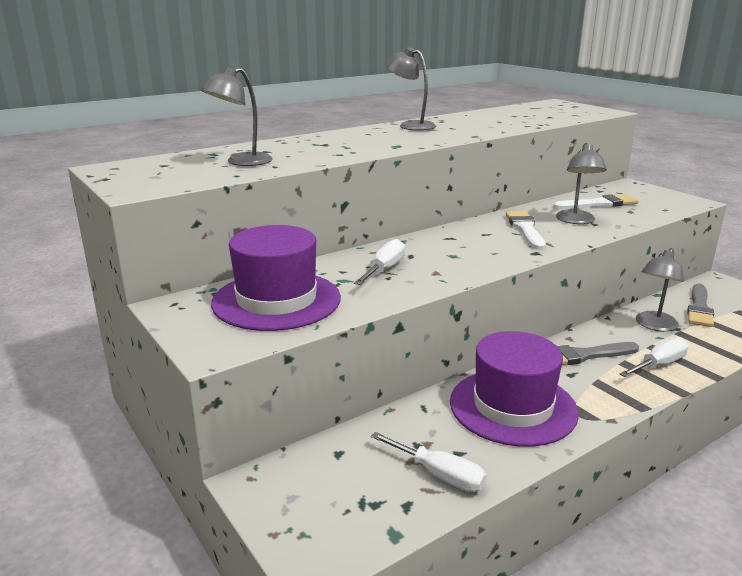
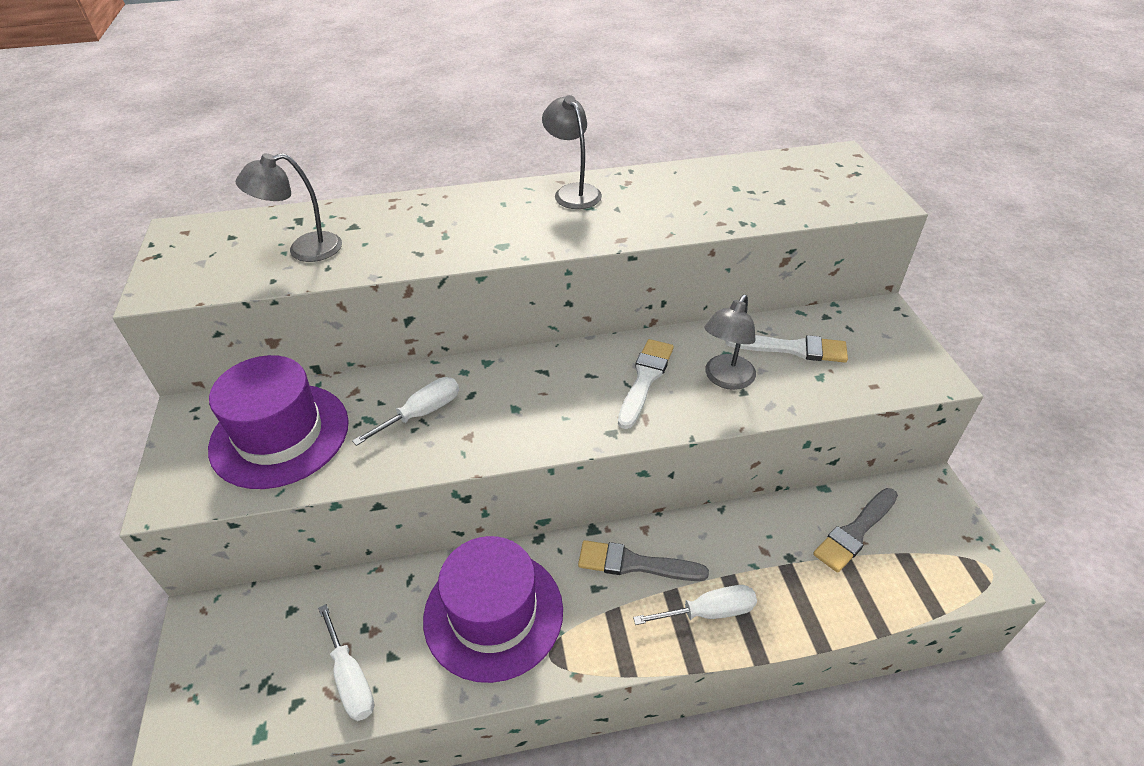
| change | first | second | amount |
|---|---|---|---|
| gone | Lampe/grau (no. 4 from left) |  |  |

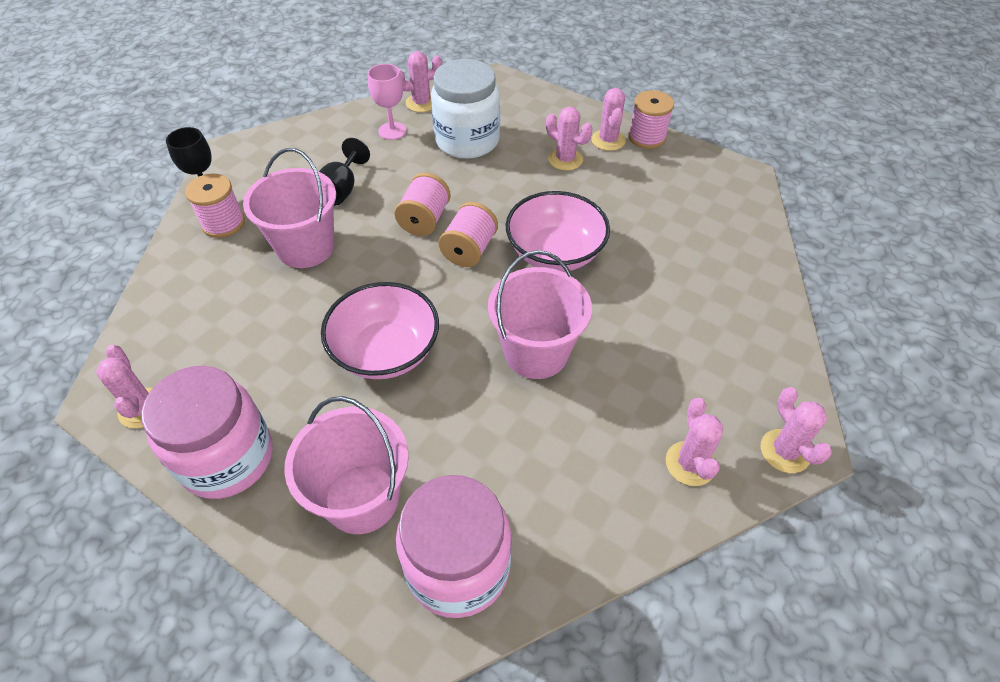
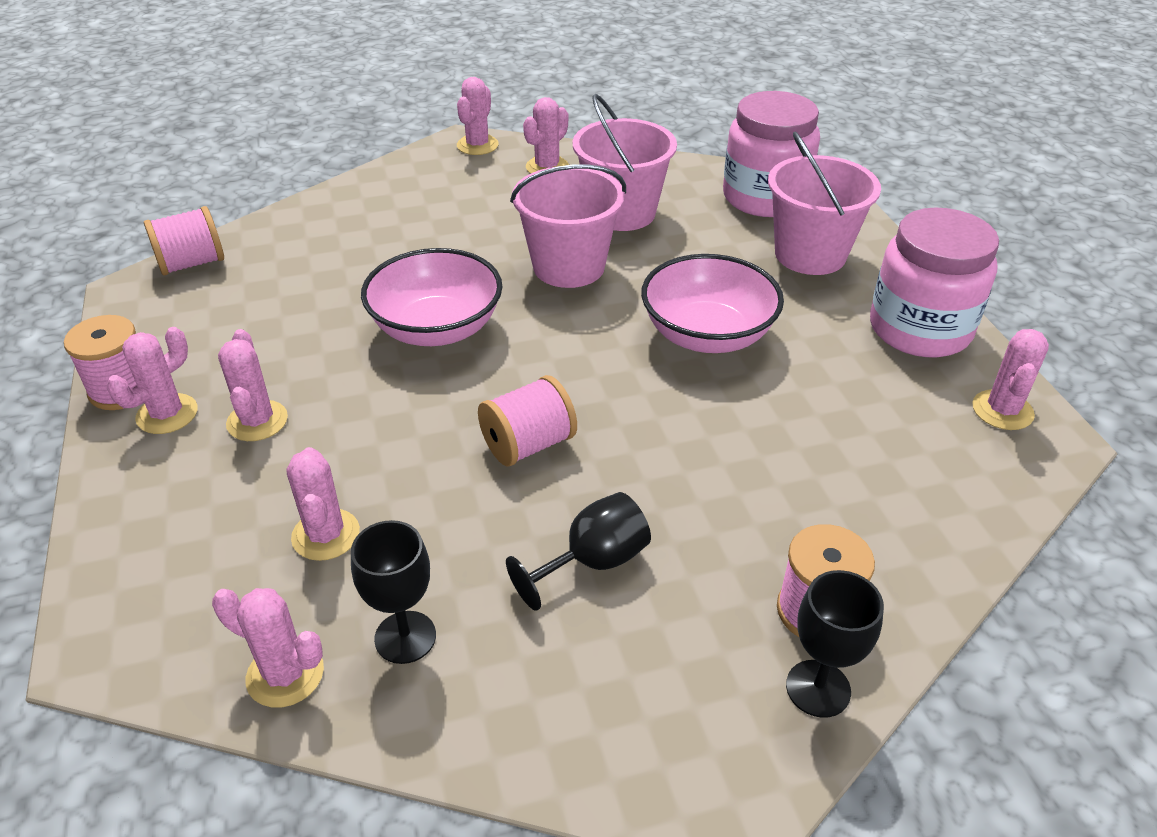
| change | first | second | amount |
|---|---|---|---|
| shifted | Garnrolle/rosa (no. 3 from left in the first image) | Garnrolle/rosa (no. 2 from left) |  |
| swapped | Einmachglas/weiß | Kaktus/rosa (no. 4 from left) |  |
| repainted | Kelch/rosa | Kelch/schwarz (no. 1 from left) |  |
| shifted | Eimer/rosa (no. 1 from left in the first image) | Eimer/rosa (no. 2 from left) |  |

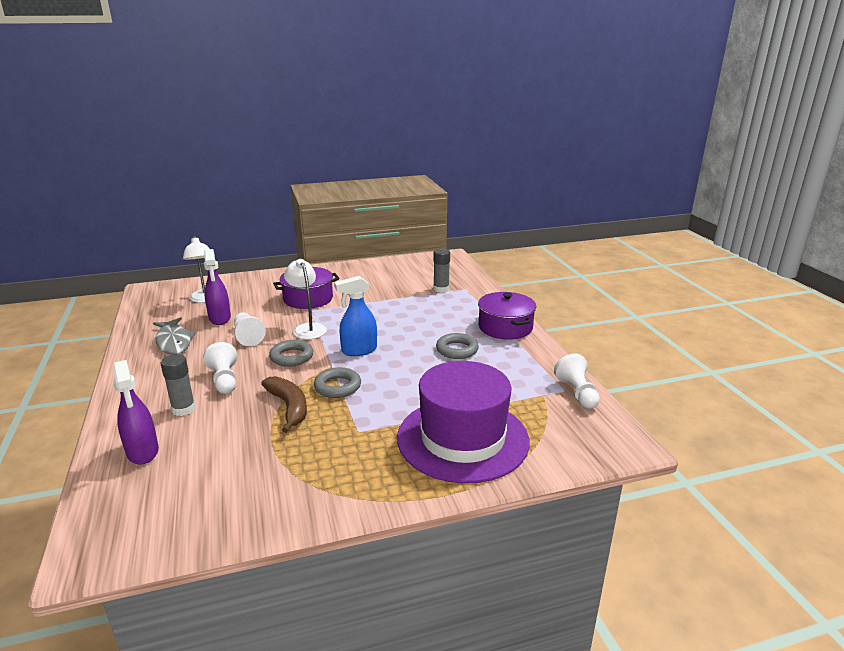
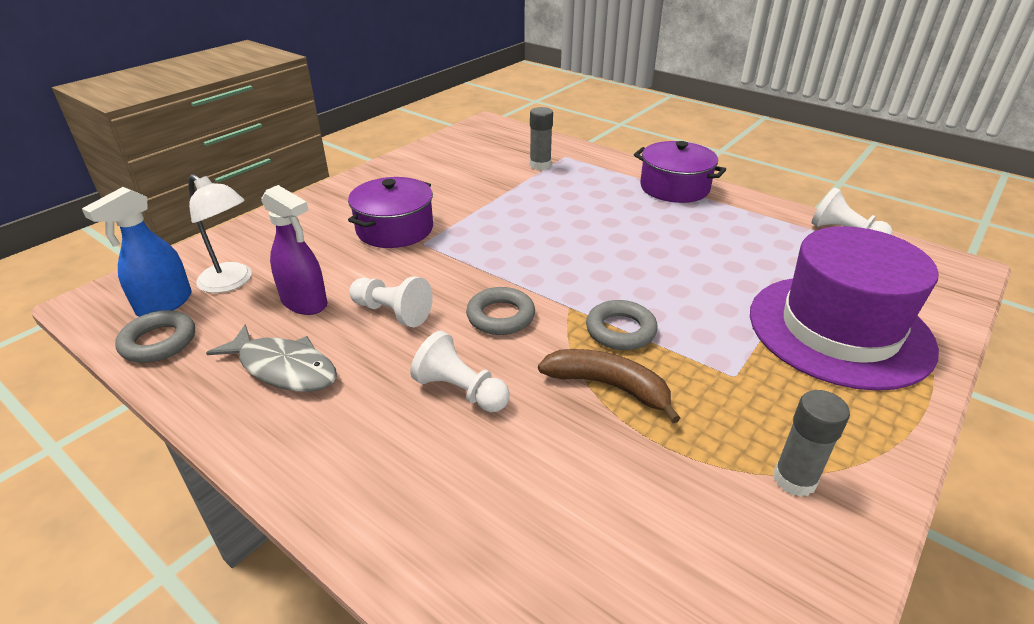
| change | first | second | amount |
|---|---|---|---|
| shifted | Sprühflasche/blau |  |  |
| shifted | Ring/grau (no. 3 from left in the first image) | Ring/grau (no. 1 from left) |  |
| shifted | Klebestift/grau (no. 1 from left in the first image) | Klebestift/grau (no. 2 from left) |  |
| gone | Sprühflasche/lila (no. 1 from left) |  |  |
| gone | Lampe/weiß (no. 2 from left) |  |  |

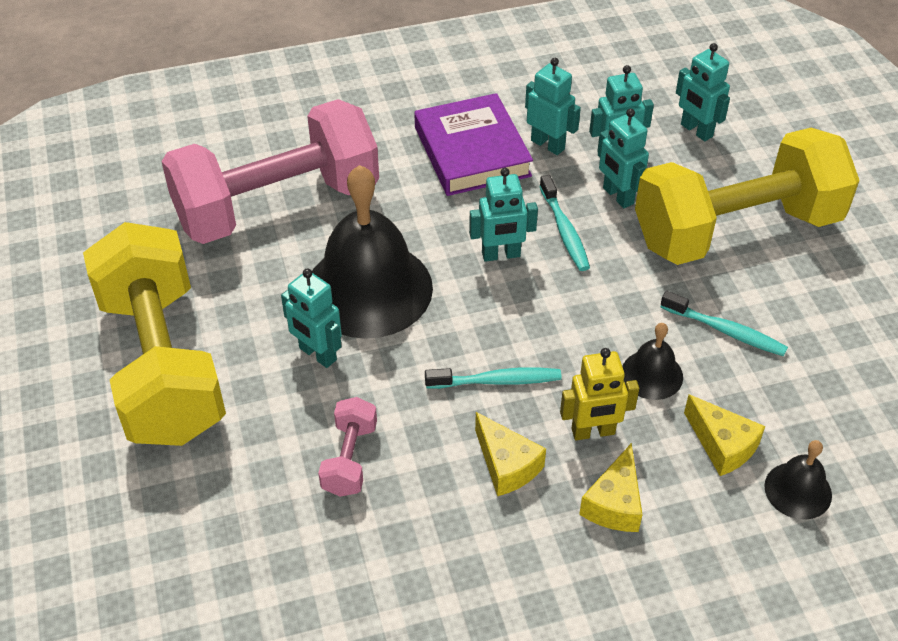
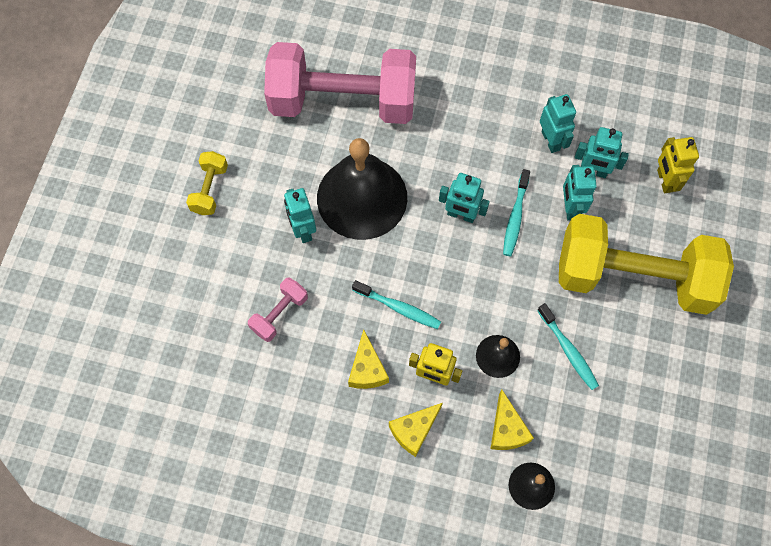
| change | first | second | amount |
|---|---|---|---|
| scaled | Hantel/gelb (no. 1 from left) |  | x0.40 |
| repainted | Roboter/türkis (no. 6 from left) | Roboter/gelb (no. 2 from left) |  |
| gone | Buch/lila |  |  |

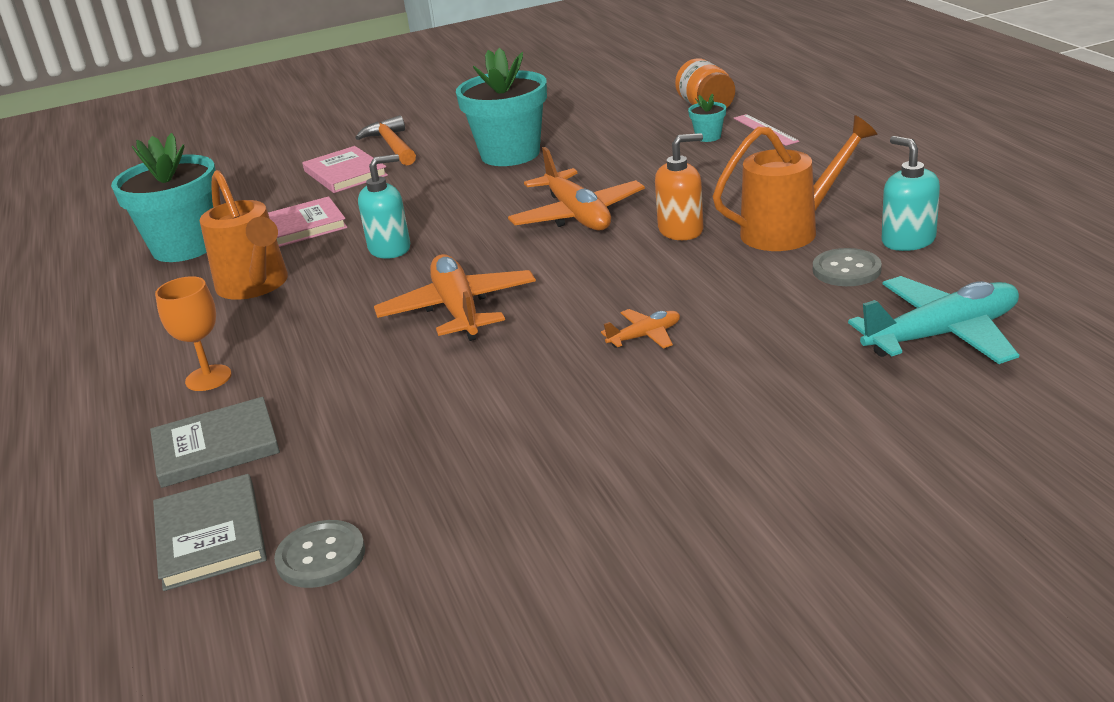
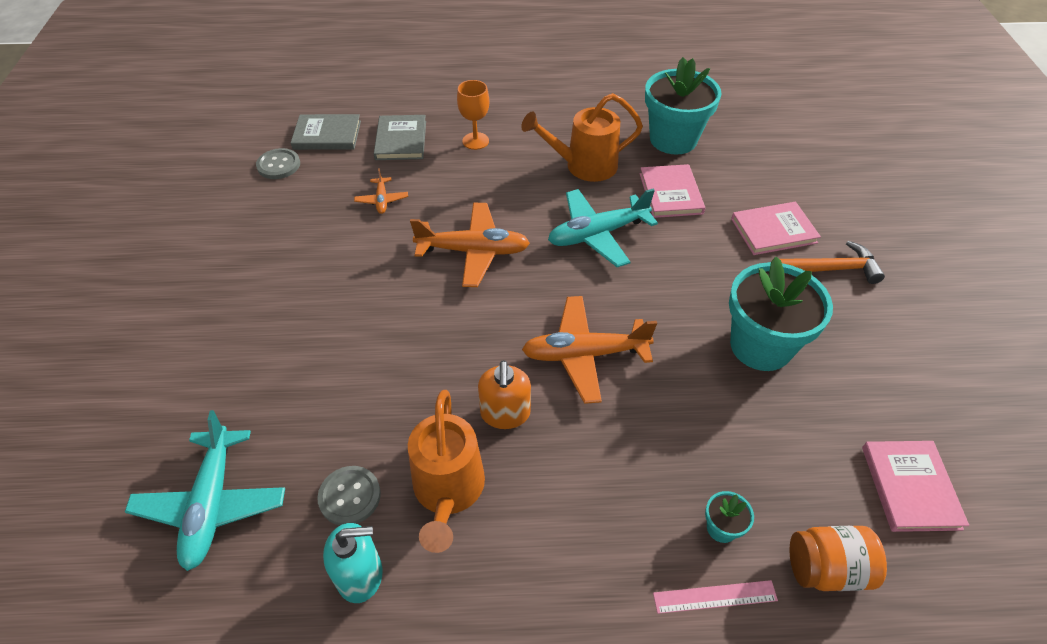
| change | first | second | amount |
|---|---|---|---|
| shifted | Flugzeug/orange (no. 3 from left in the first image) | Flugzeug/orange (no. 1 from left) |  |
| swapped | Seifenspender/türkis (no. 1 from left) | Flugzeug/türkis (no. 2 from left) |  |
| new |  | Buch/rosa (no. 3 from left) |  |

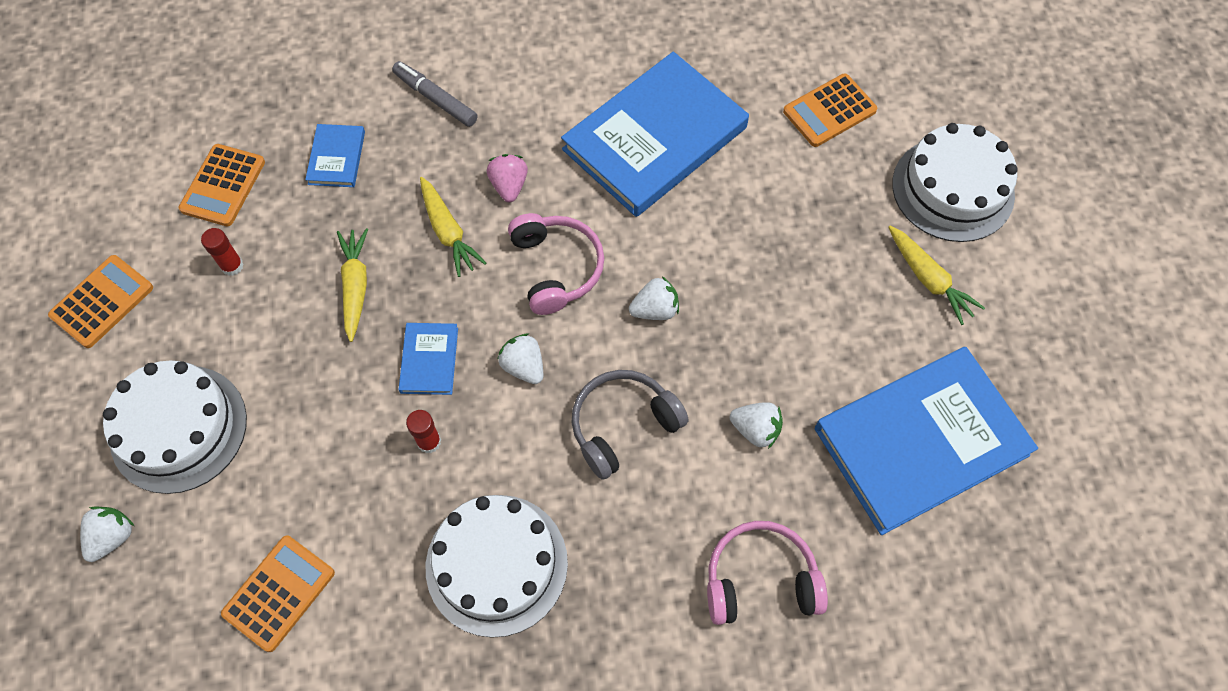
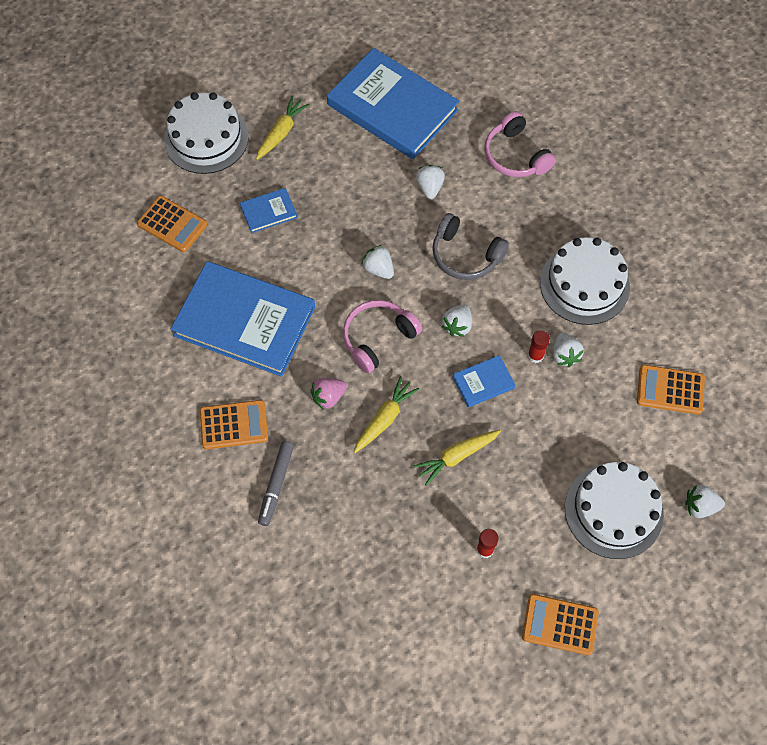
| change | first | second | amount |
|---|---|---|---|
| shifted | Taschenrechner/orange (no. 2 from left) |  |  |
| shifted | Buch/blau (no. 1 from left in the first image) | Buch/blau (no. 2 from left) |  |
| new |  | Erdbeere/weiß (no. 4 from left) |  |

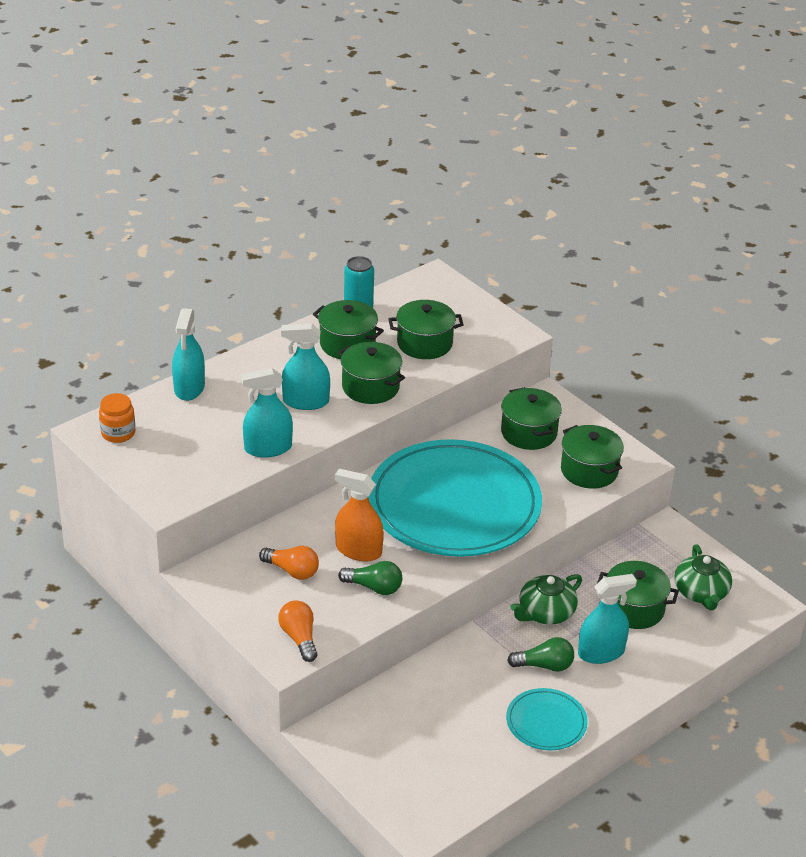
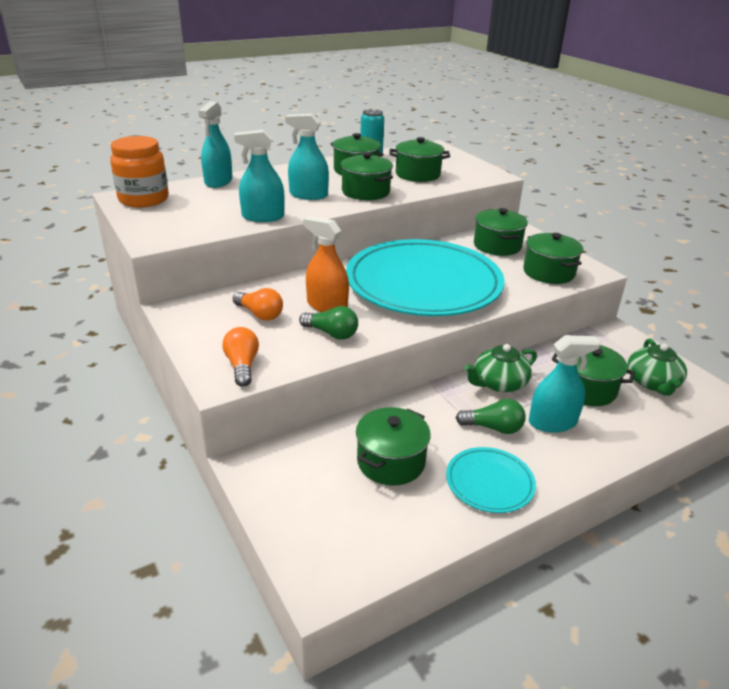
| change | first | second | amount |
|---|---|---|---|
| scaled | Einmachglas/orange |  | x1.70 |
| new |  | Kochtopf/grün (no. 3 from left) |  |

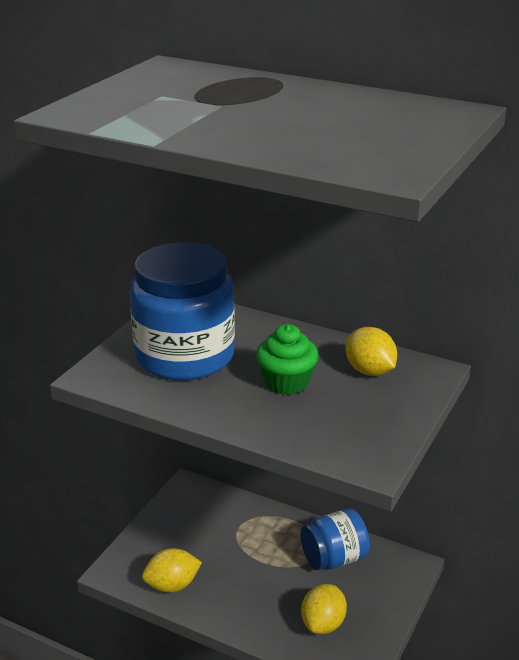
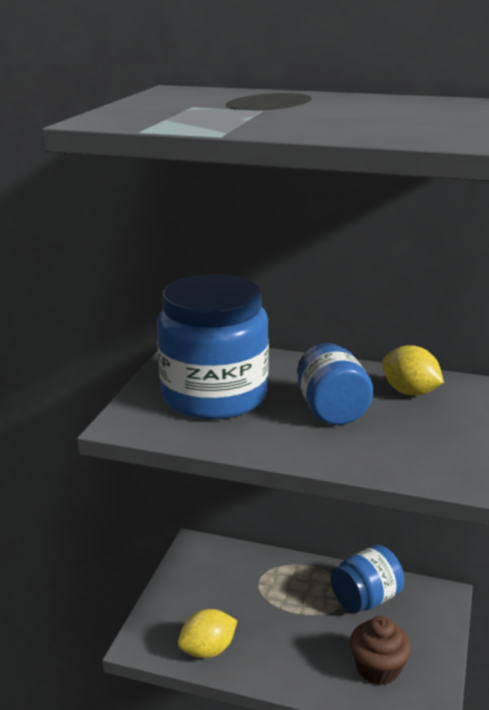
| change | first | second | amount |
|---|---|---|---|
| swapped | Muffin/grün | Einmachglas/blau (no. 2 from left) |  |
| swapped | Zitrone/gelb (no. 2 from left) | Muffin/braun |  |

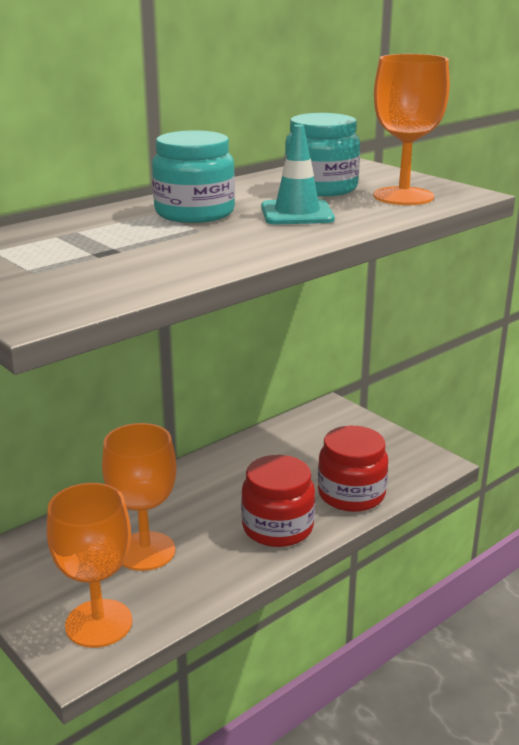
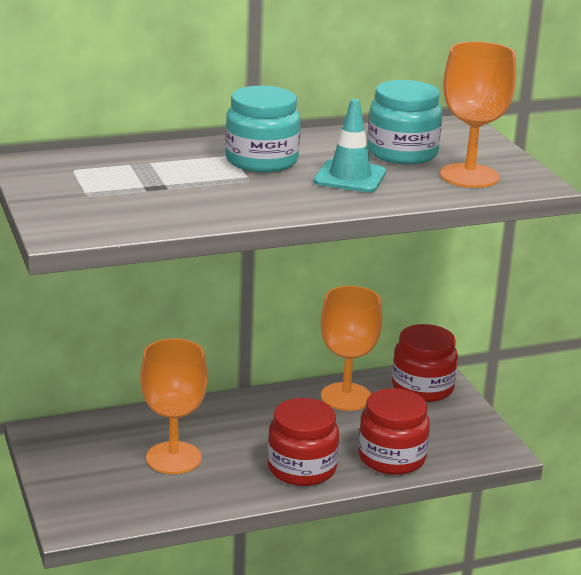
| change | first | second | amount |
|---|---|---|---|
| shifted | Kelch/orange (no. 1 from left in the first image) | Kelch/orange (no. 2 from left) |  |
| new |  | Einmachglas/rot (no. 3 from left) |  |

